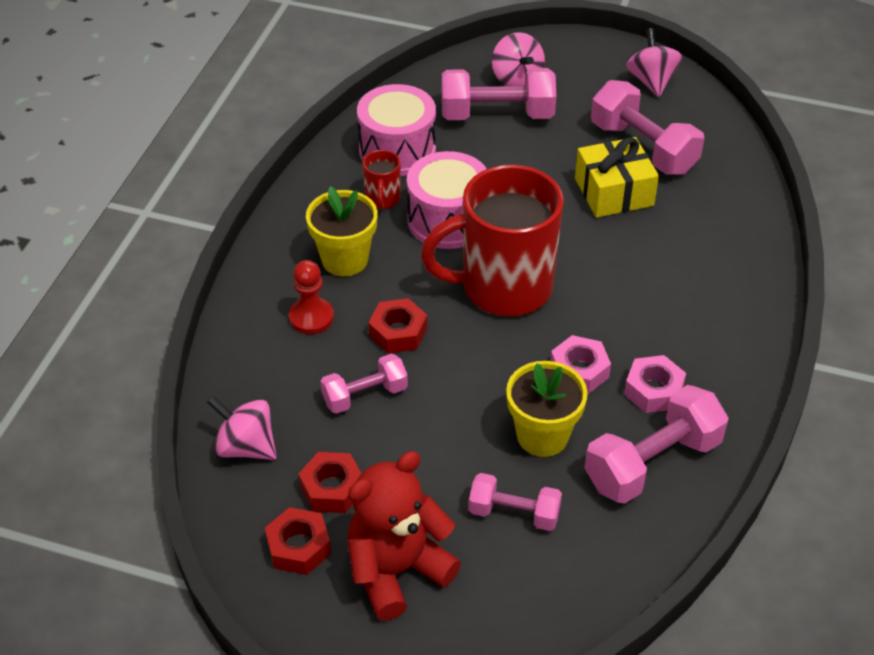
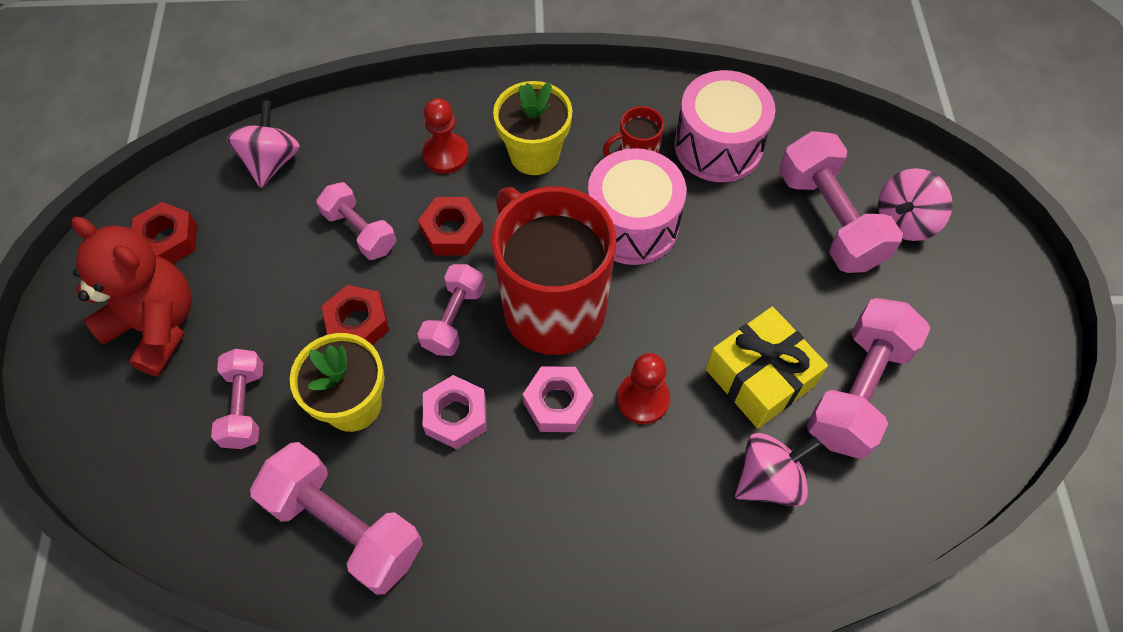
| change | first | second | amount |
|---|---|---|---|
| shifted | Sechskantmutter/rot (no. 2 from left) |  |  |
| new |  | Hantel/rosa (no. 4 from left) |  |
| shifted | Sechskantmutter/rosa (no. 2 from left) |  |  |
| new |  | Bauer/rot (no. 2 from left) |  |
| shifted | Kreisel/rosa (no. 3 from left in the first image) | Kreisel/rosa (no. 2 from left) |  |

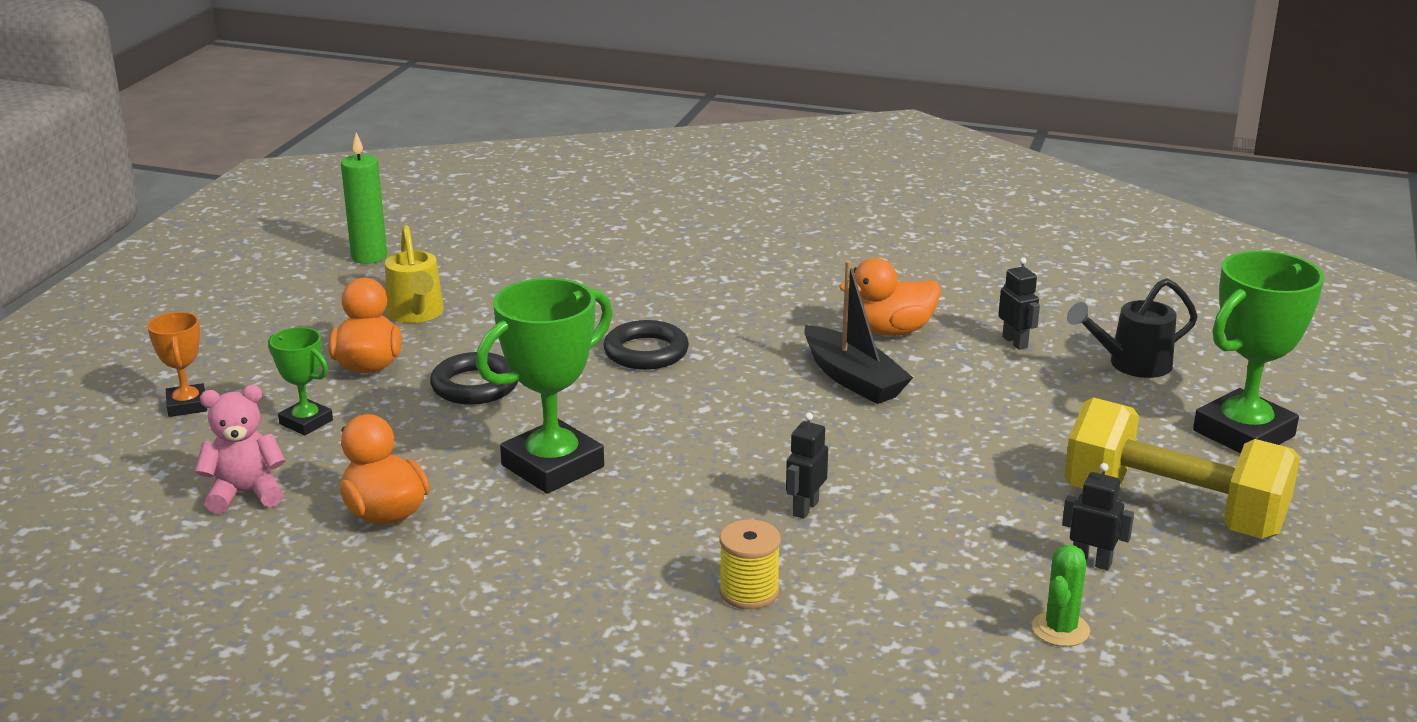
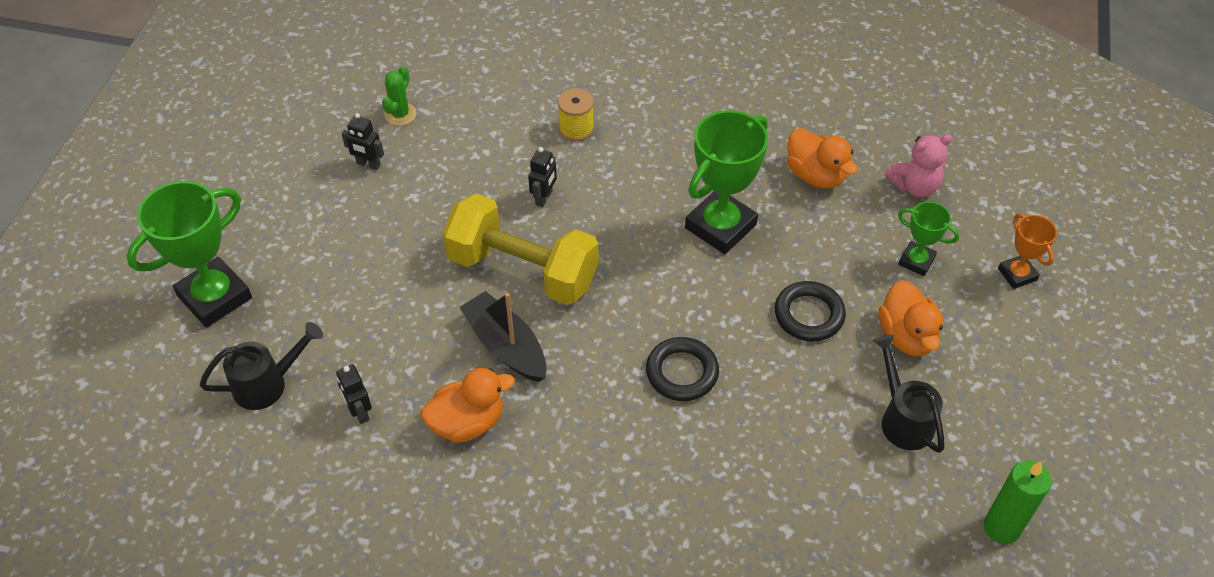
| change | first | second | amount |
|---|---|---|---|
| shifted | Hantel/gelb |  |  |
| repainted | Gießkanne/gelb | Gießkanne/schwarz (no. 2 from left) |  |

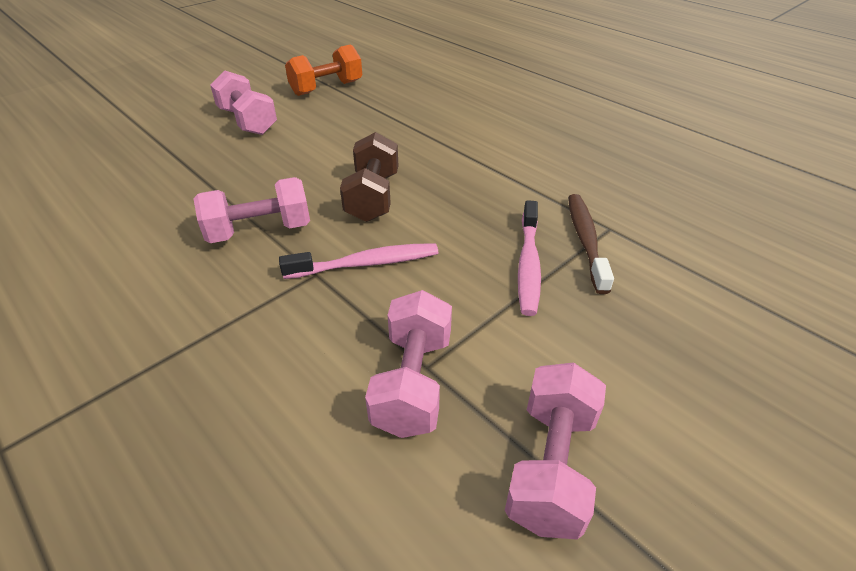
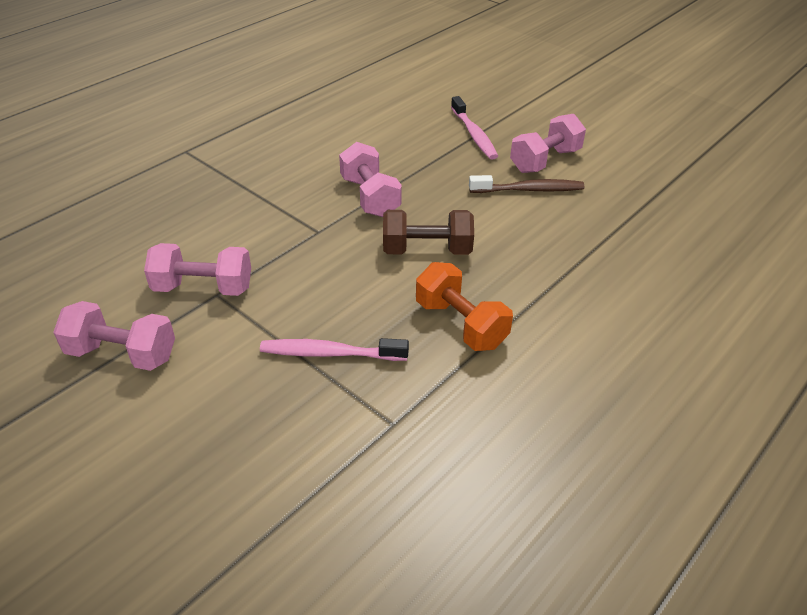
| change | first | second | amount |
|---|---|---|---|
| shifted | Hantel/orange |  |  |
| shifted | Zahnbürste/rosa (no. 1 from left in the first image) | Zahnbürste/rosa (no. 2 from left) |  |
| shifted | Zahnbürste/braun |  |  |

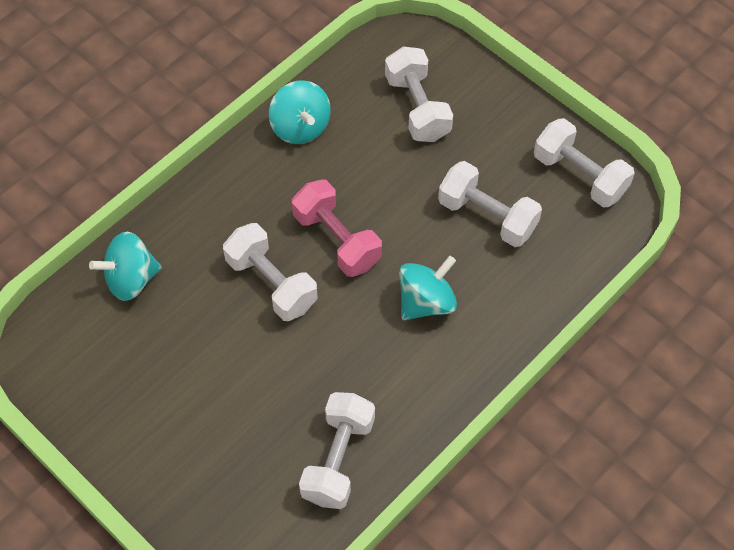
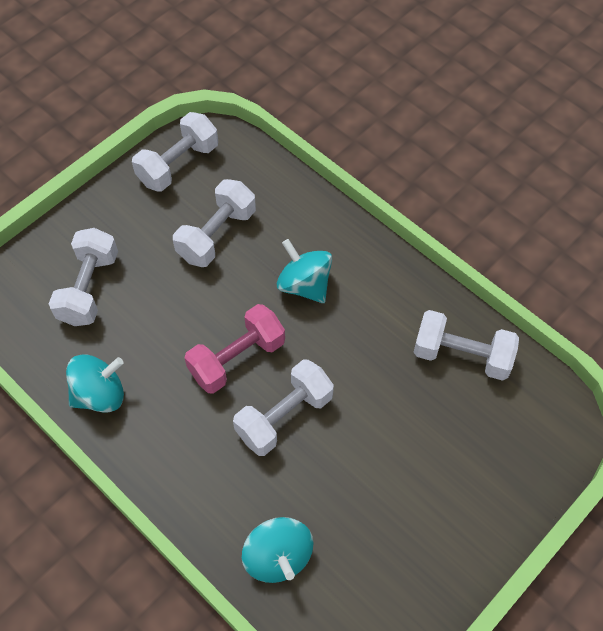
| change | first | second | amount |
|---|---|---|---|
| rotated | Hantel/weiß (no. 3 from left in the first image) | Hantel/weiß (no. 1 from left) | 60 degrees counterclockwise |

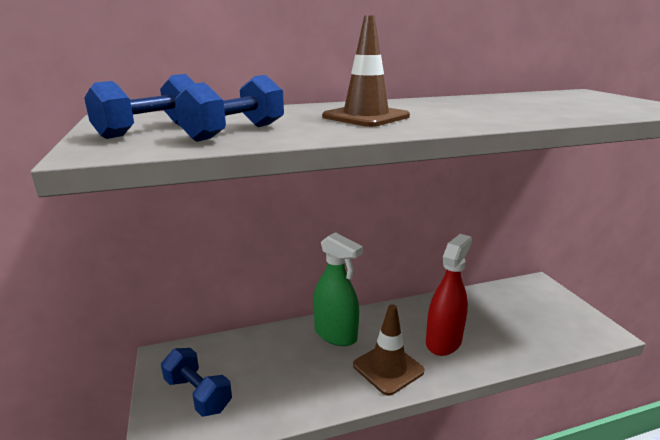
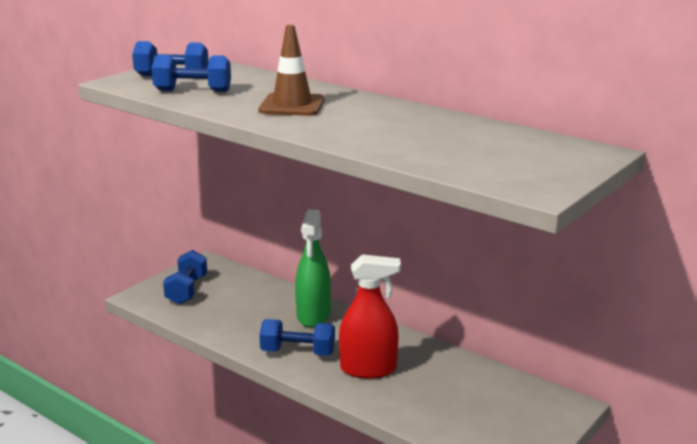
| change | first | second | amount |
|---|---|---|---|
| swapped | Leitkegel/braun (no. 2 from left) | Hantel/blau (no. 4 from left) |  |

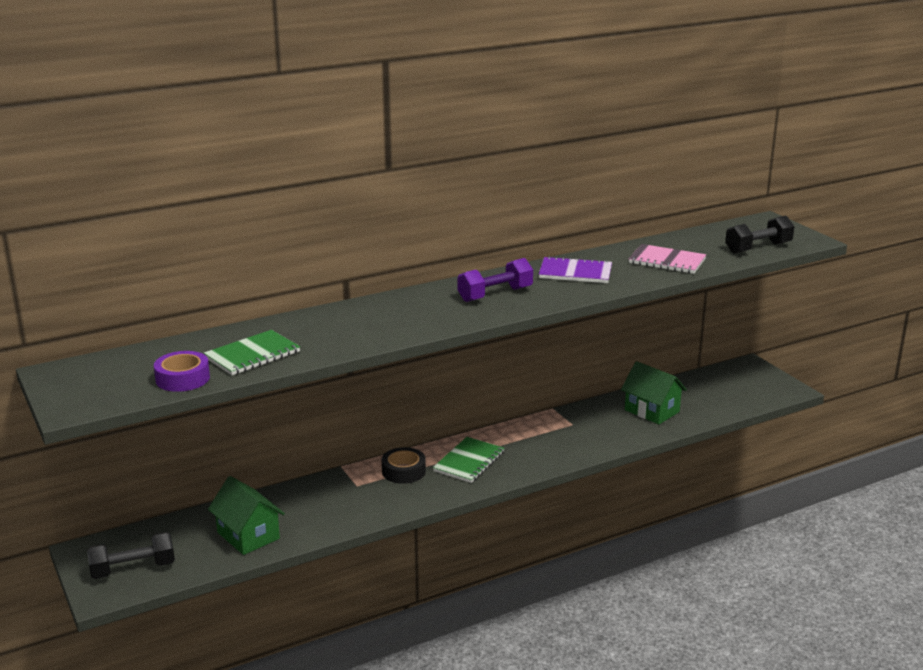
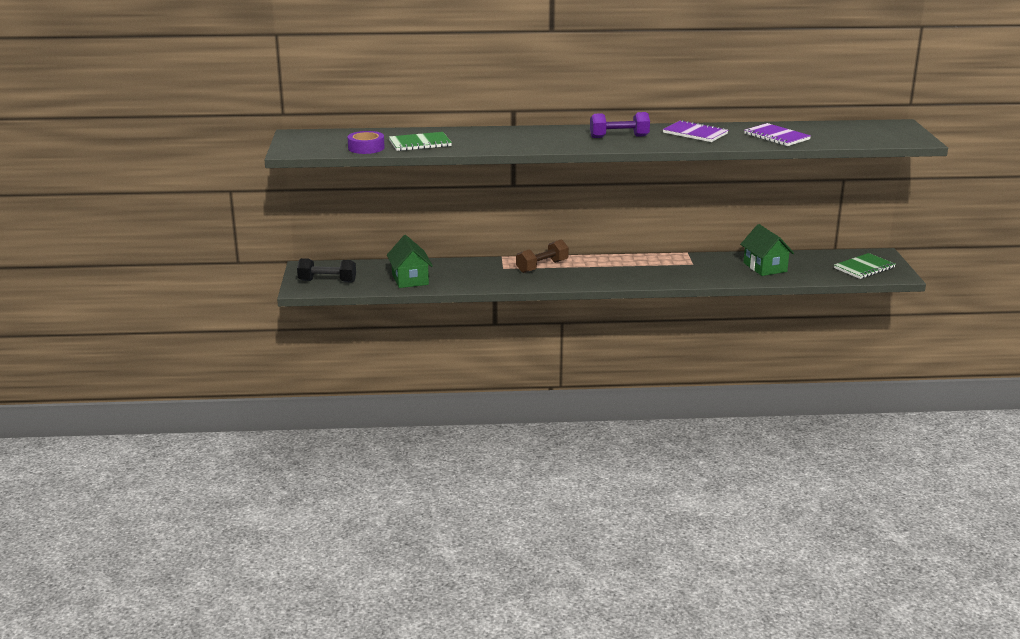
| change | first | second | amount |
|---|---|---|---|
| swapped | Klebeband/schwarz | Hantel/braun |  |
| repainted | Notizbuch/rosa | Notizbuch/lila (no. 2 from left) |  |
| shifted | Notizbuch/grün (no. 2 from left) |  |  |
| gone | Hantel/schwarz (no. 2 from left) |  |  |

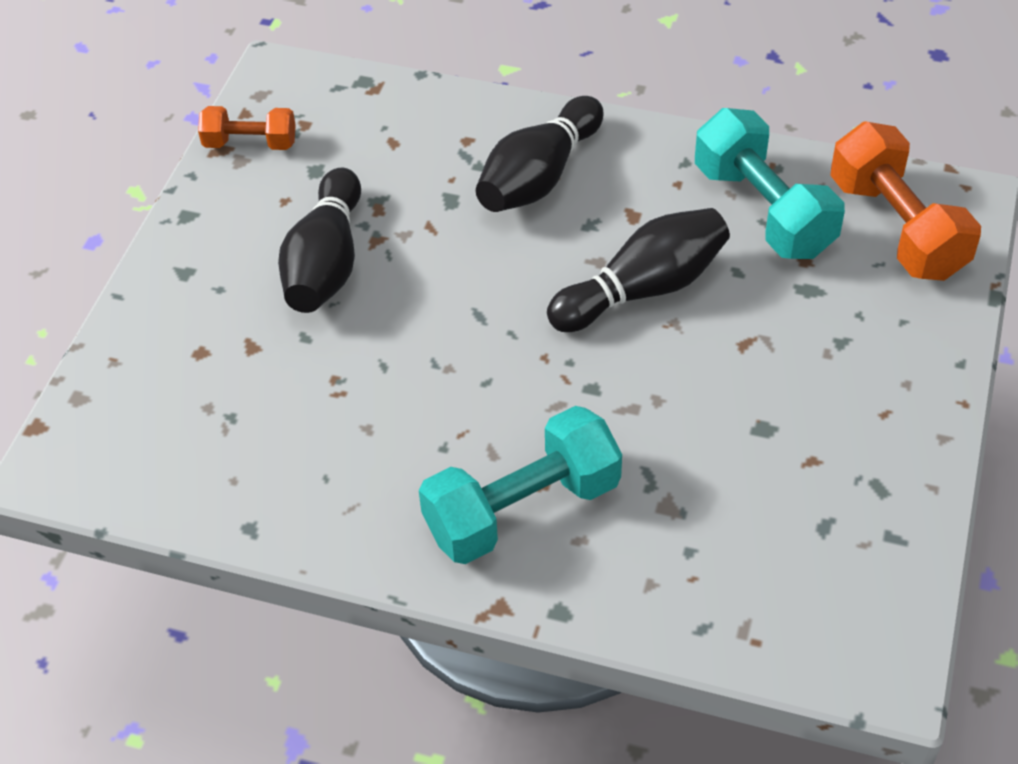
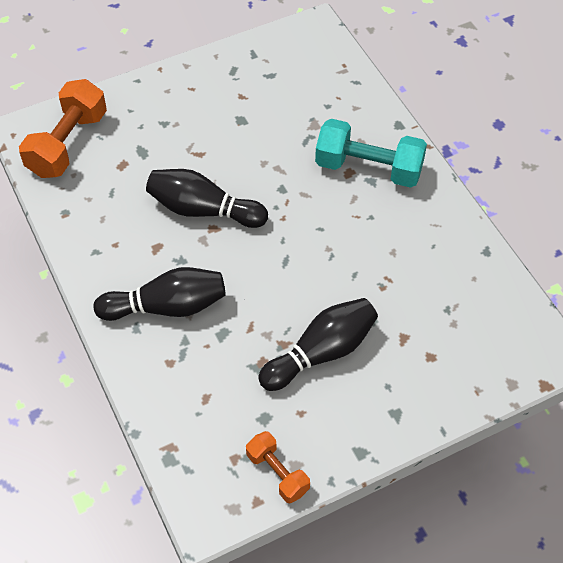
| change | first | second | amount |
|---|---|---|---|
| gone | Hantel/türkis (no. 2 from left) |  |  |

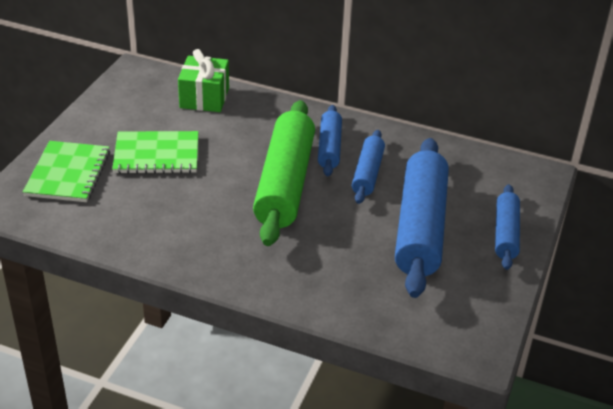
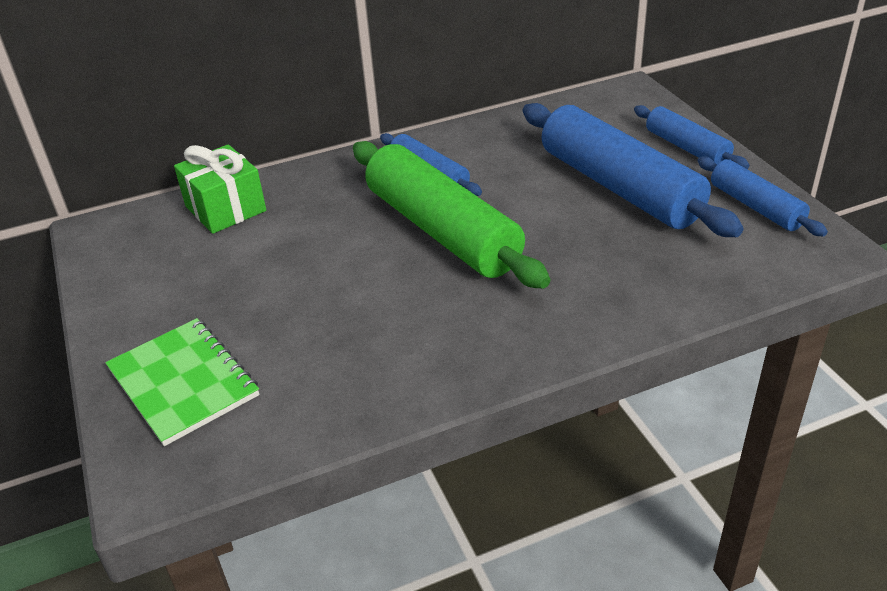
| change | first | second | amount |
|---|---|---|---|
| shifted | Nudelholz/blau (no. 2 from left in the first image) | Nudelholz/blau (no. 4 from left) |  |
| gone | Notizbuch/grün (no. 2 from left) |  |  |

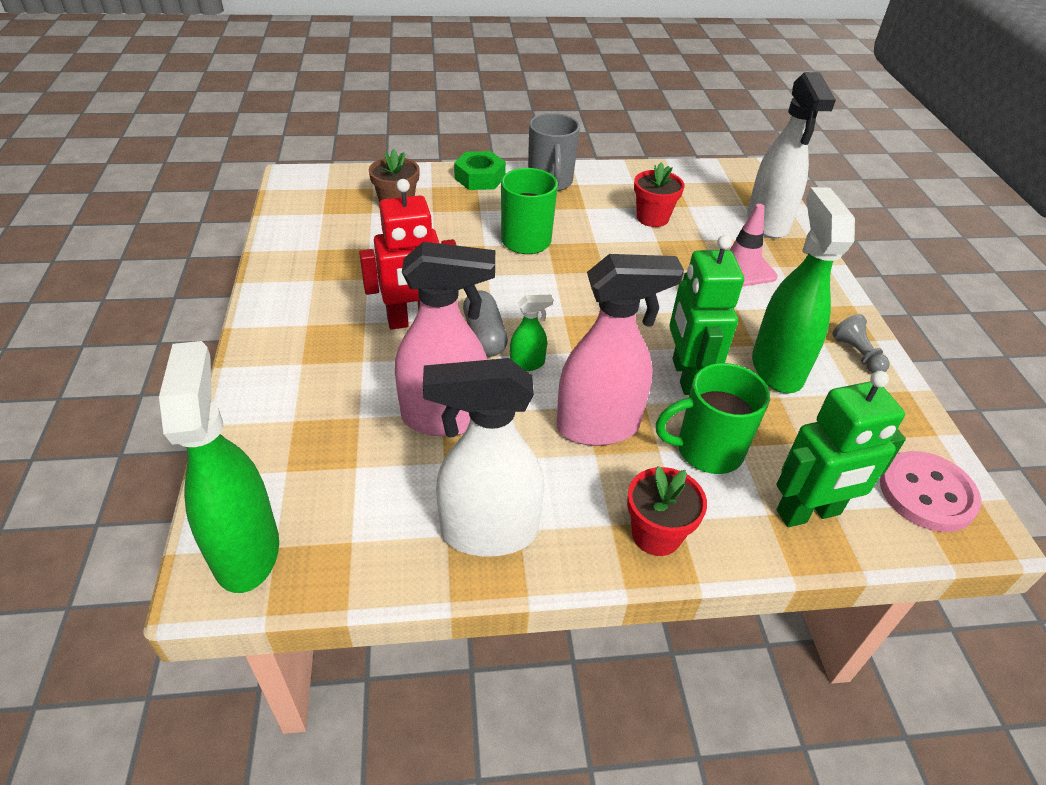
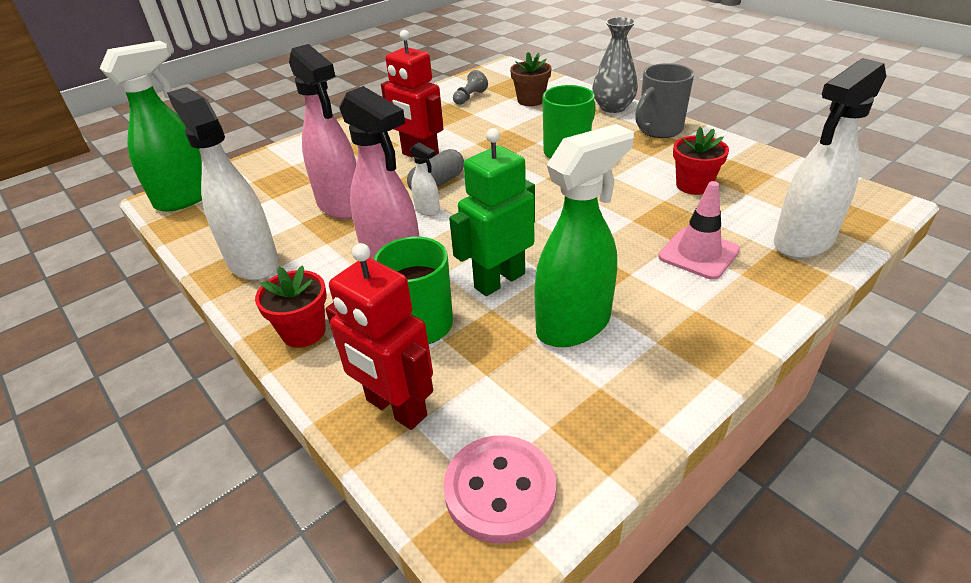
| change | first | second | amount |
|---|---|---|---|
| repainted | Roboter/grün (no. 2 from left) | Roboter/rot (no. 1 from left) |  |
| repainted | Sprühflasche/grün (no. 2 from left) | Sprühflasche/weiß (no. 2 from left) |  |
| shifted | Bauer/grau |  |  |
| swapped | Sechskantmutter/grün | Vase/grau |  |

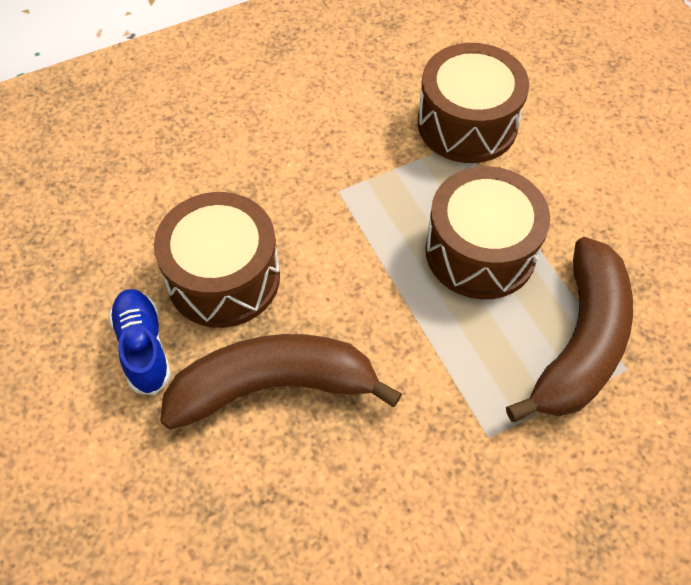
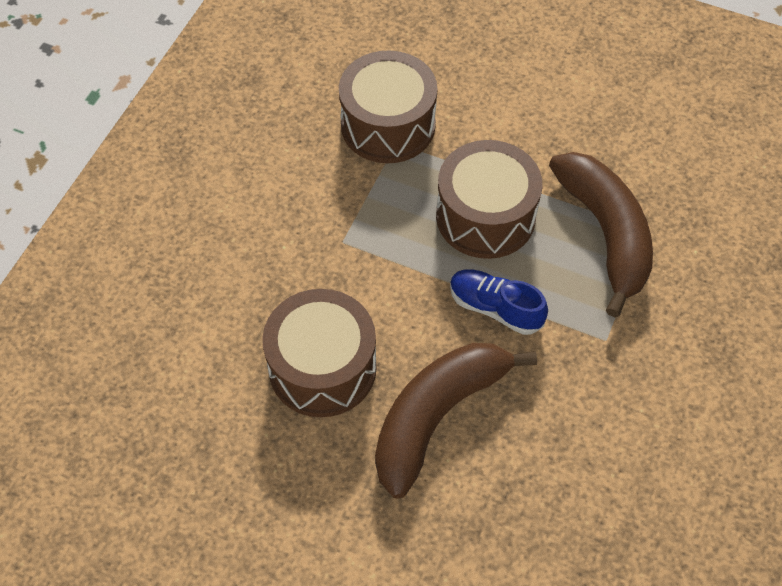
| change | first | second | amount |
|---|---|---|---|
| shifted | Schuh/blau |  |  |

